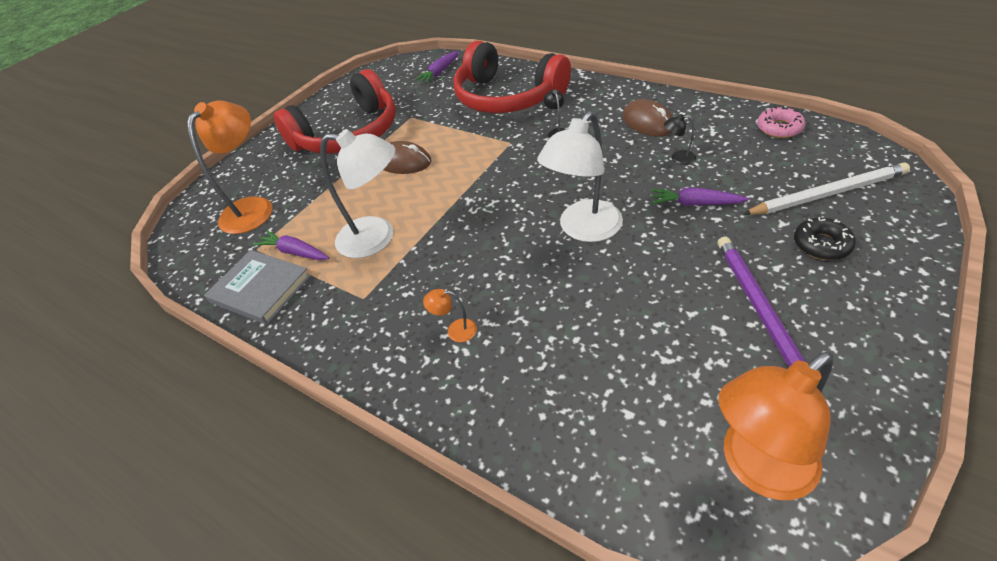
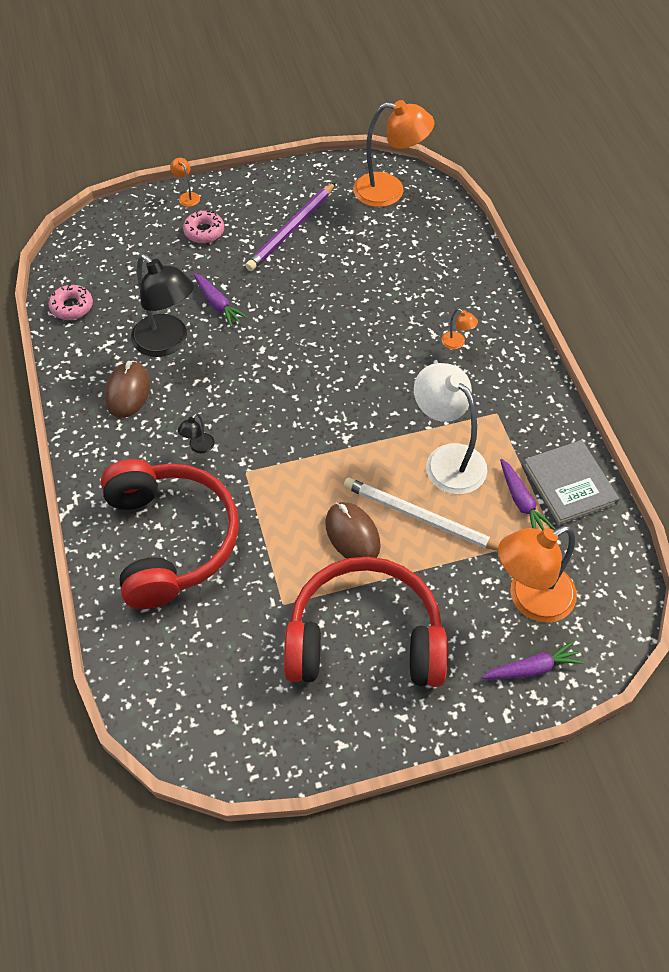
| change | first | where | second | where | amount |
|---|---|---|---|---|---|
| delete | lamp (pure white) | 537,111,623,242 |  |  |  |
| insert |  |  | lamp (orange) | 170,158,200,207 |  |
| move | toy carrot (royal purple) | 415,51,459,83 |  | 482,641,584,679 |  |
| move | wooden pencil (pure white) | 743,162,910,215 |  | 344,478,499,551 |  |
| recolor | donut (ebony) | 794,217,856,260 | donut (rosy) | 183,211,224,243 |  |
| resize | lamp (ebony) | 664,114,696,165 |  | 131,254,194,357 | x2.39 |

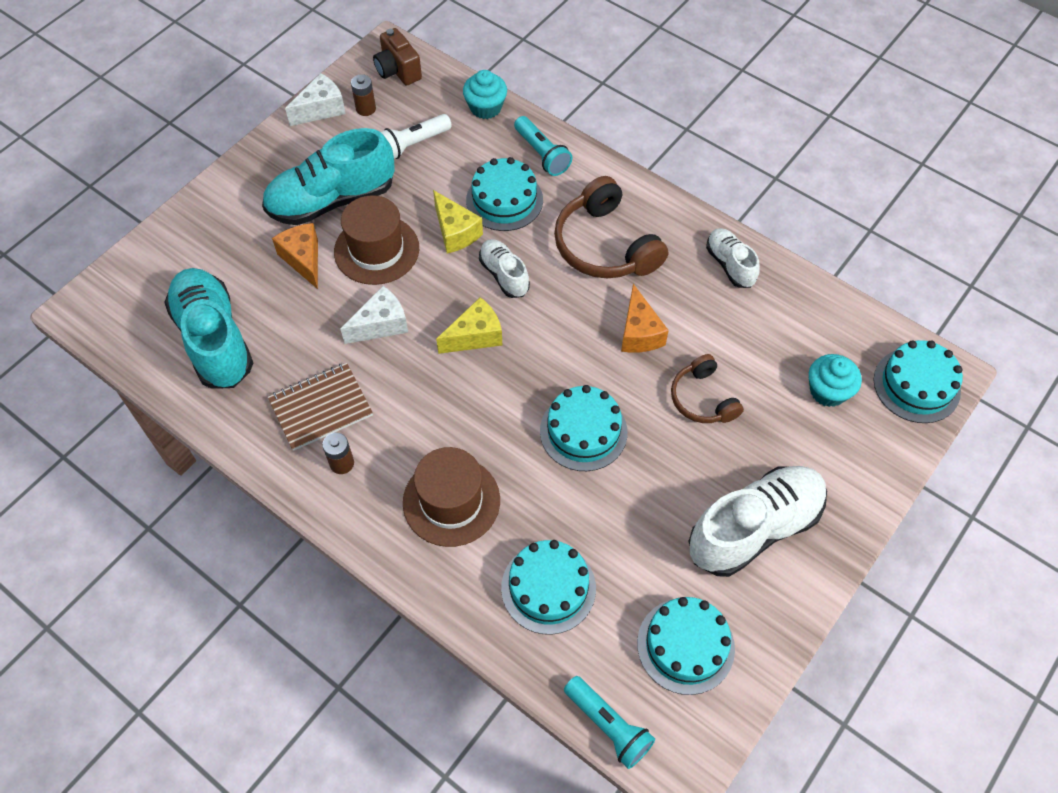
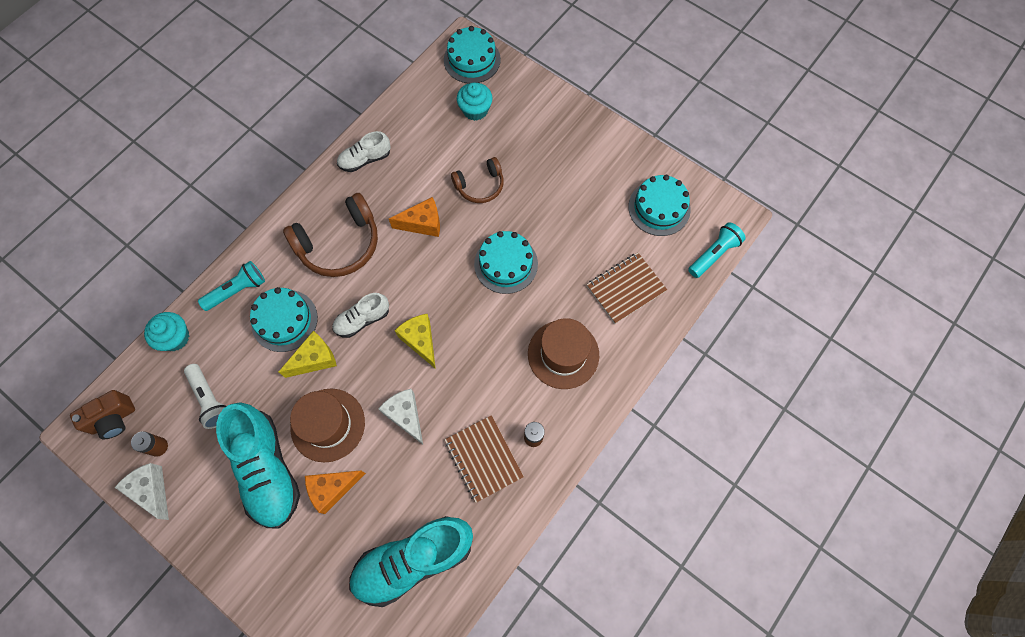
| change | first | where | second | where | amount |
|---|---|---|---|---|---|
| delete | lace-up shoe (pure white) | 688,466,827,577 |  |  |  |
| replace | gateau (teal) | 501,540,596,635 | exercise book (russet) | 586,253,667,324 |  |

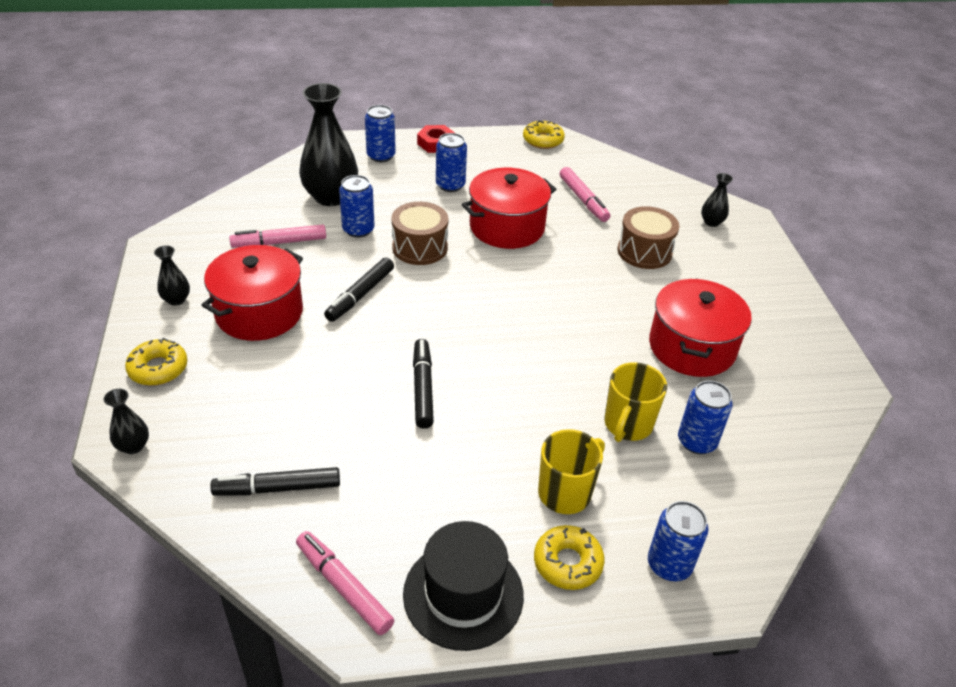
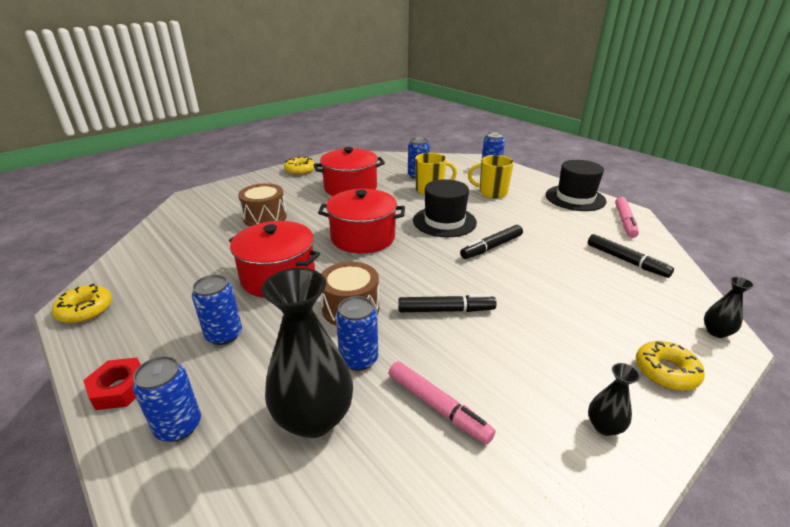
| change | first | where | second | where | amount |
|---|---|---|---|---|---|
| delete | marker pen (rosy) | 560,167,610,222 |  |  |  |
| delete | vase (ebony) | 701,173,733,227 |  |  |  |
| insert |  |  | hat (ebony) | 413,179,477,237 |  |
| move | stockpot (red) | 202,245,303,341 |  | 318,189,405,253 |  |
| move | donut (yellow) | 534,525,605,590 |  | 284,157,315,175 |  |

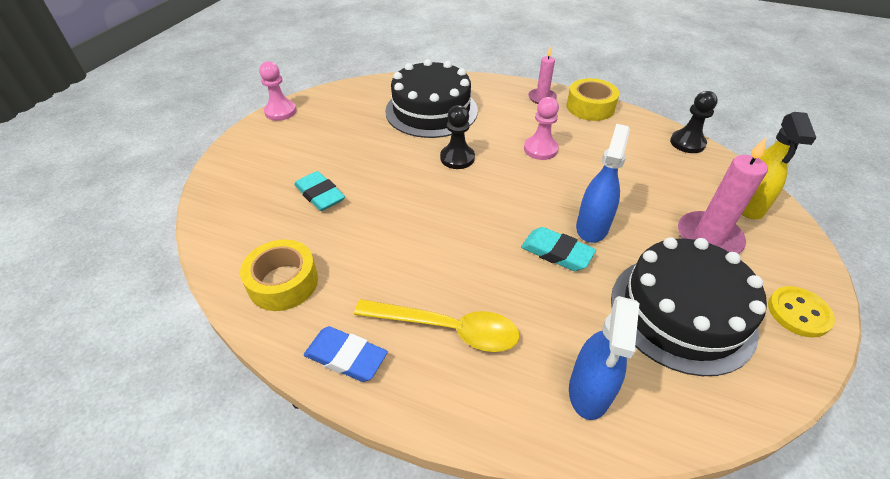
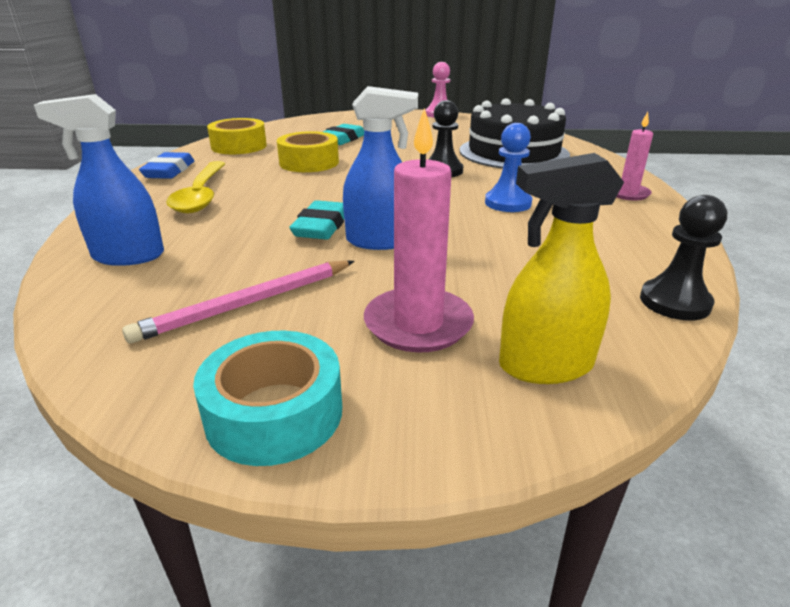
| change | first | where | second | where | amount |
|---|---|---|---|---|---|
| move | sticky tape (yellow) | 566,78,619,121 |  | 277,131,339,172 |  |
| replace | gateau (ebony) | 611,237,767,376 | wooden pencil (rosy) | 122,260,354,344 |  |
| replace | button (yellow) | 768,286,835,338 | sticky tape (teal) | 193,331,342,466 |  |
| recolor | pawn (rosy) | 524,97,559,160 | pawn (cobalt) | 485,123,532,212 |  |

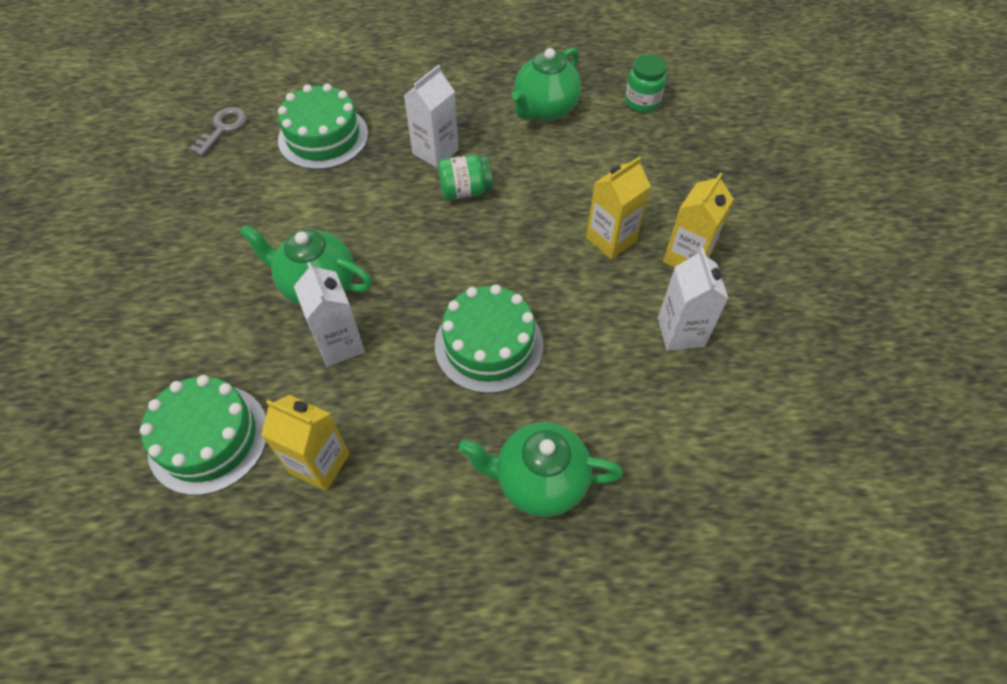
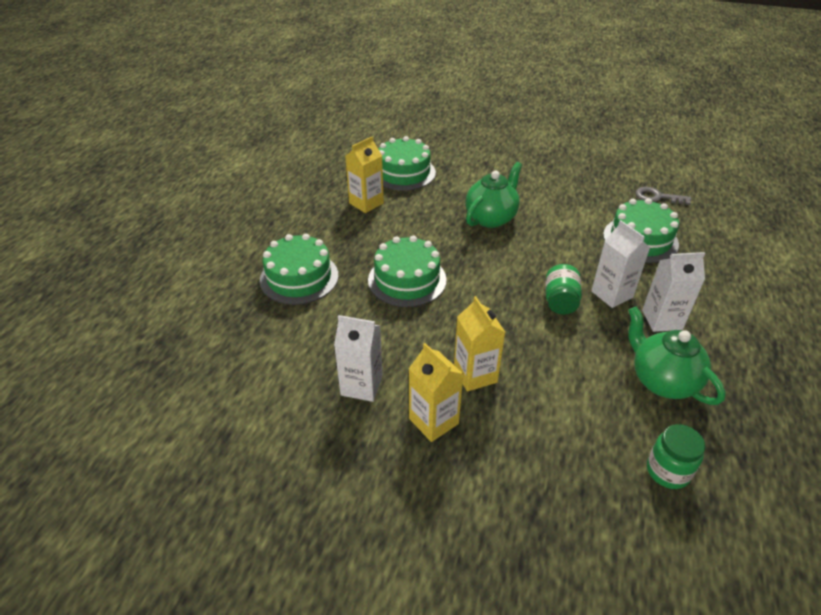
| change | first | where | second | where | amount |
|---|---|---|---|---|---|
| move | milk carton (pure white) | 294,262,365,367 |  | 642,252,705,332 |  |
| replace | china teapot (emerald) | 459,422,623,517 | gateau (emerald) | 260,234,339,305 |  |
| rotate | door key (grey) | 189,107,247,156 |  | 636,187,691,205 | 150 degrees clockwise |

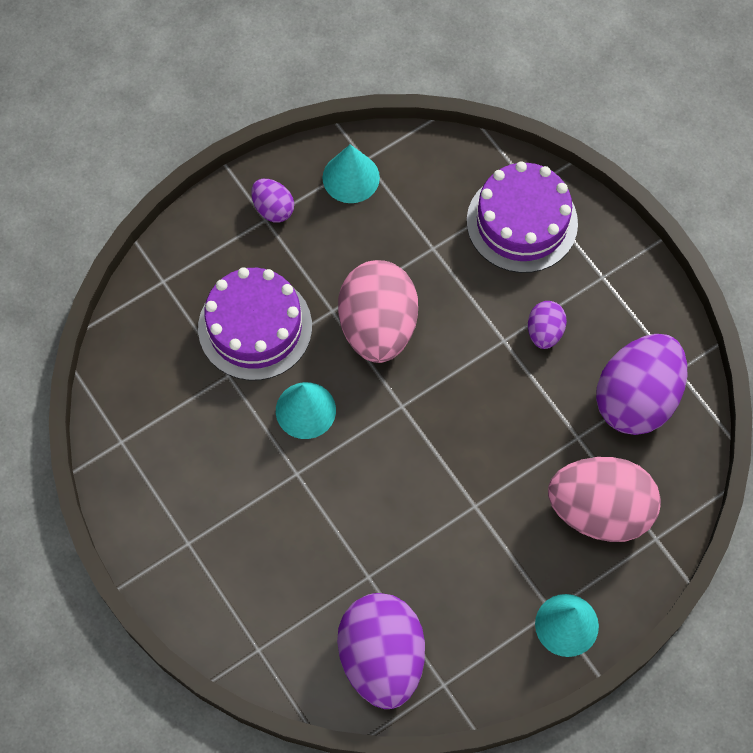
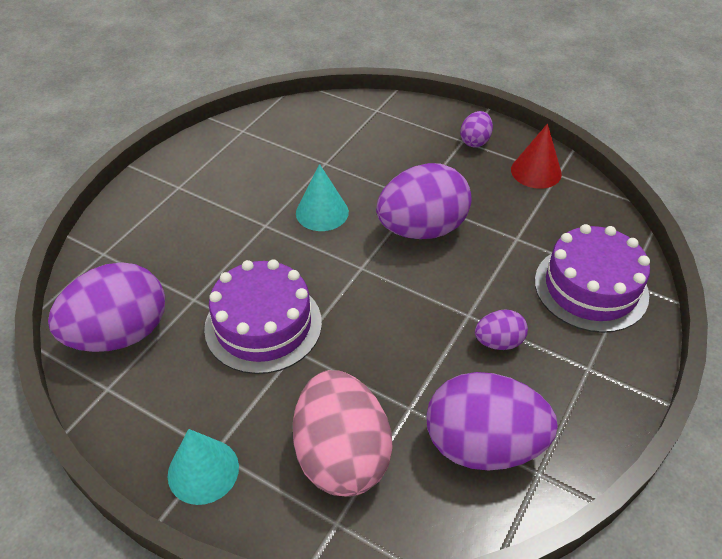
| change | first | where | second | where | amount |
|---|---|---|---|---|---|
| move | gateau (royal purple) | 198,267,312,381 |  | 204,259,322,374 |  |
| recolor | cone shape (teal) | 322,144,380,203 | cone shape (red) | 511,123,562,189 |  |
| recolor | egg (rosy) | 338,260,418,363 | egg (royal purple) | 376,163,472,239 |  |

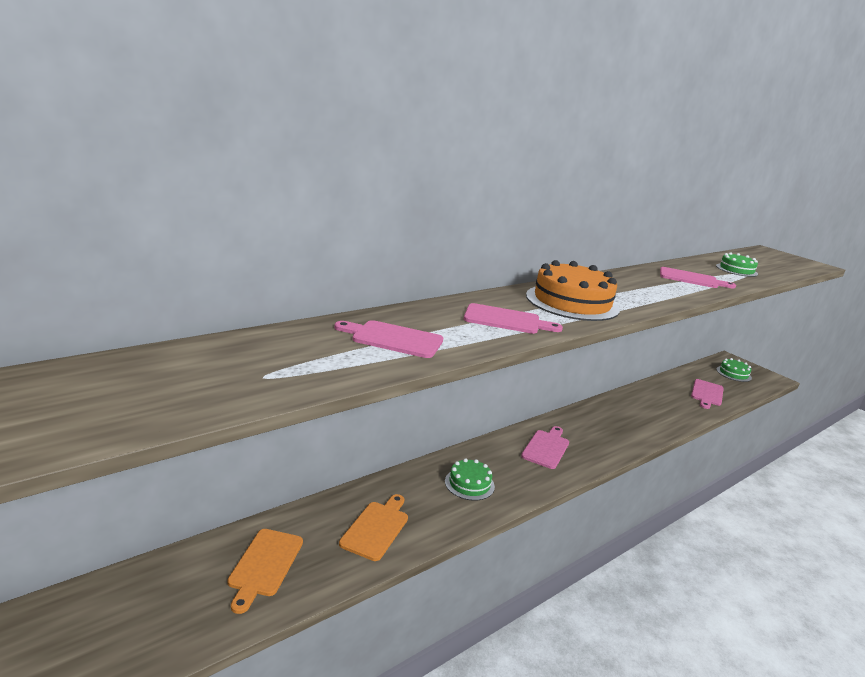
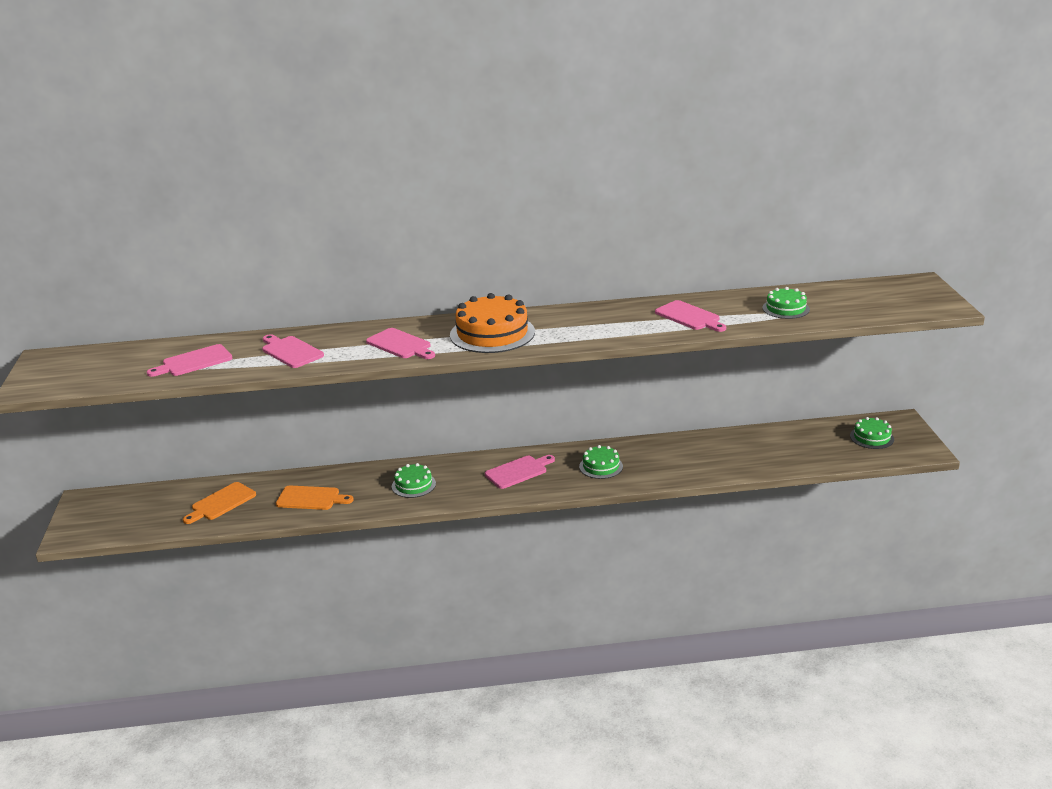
| change | first | where | second | where | amount |
|---|---|---|---|---|---|
| insert |  |  | gateau (emerald) | 579,445,623,479 |  |
| move | bread board (rosy) | 691,379,724,409 |  | 147,344,233,377 |  |
| rotate | bread board (orange) | 339,494,408,561 |  | 276,486,354,510 | 45 degrees clockwise |

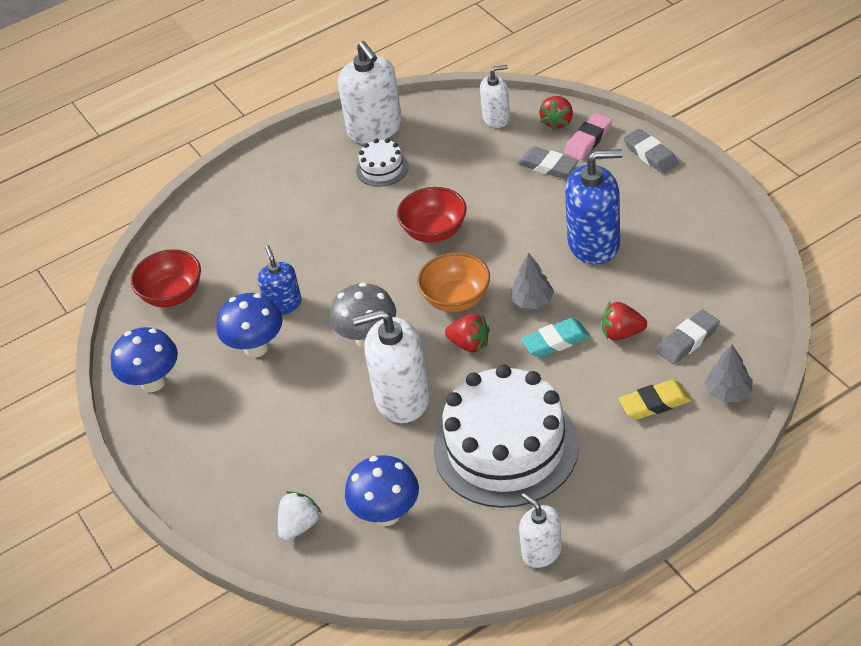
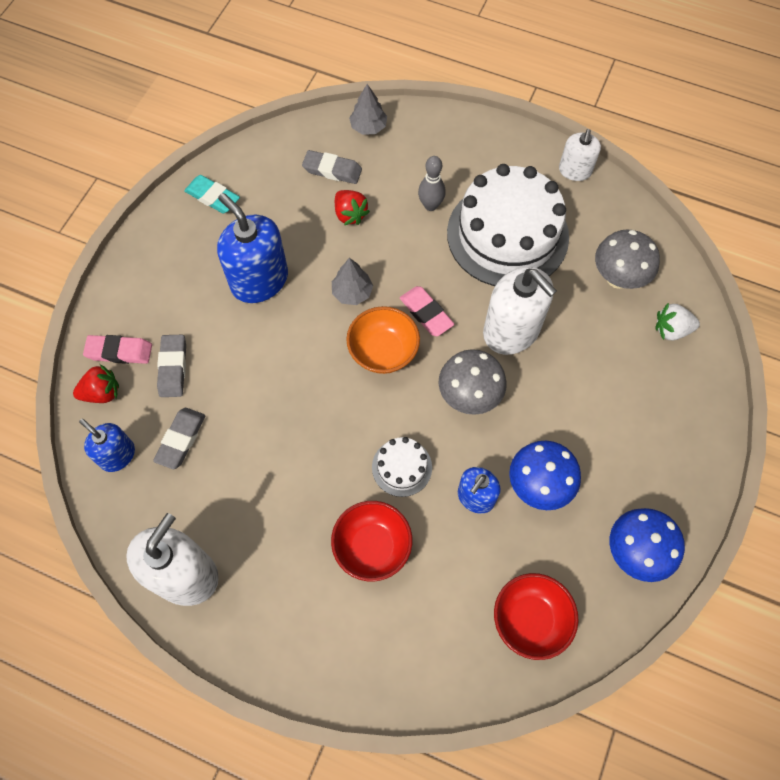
| change | first | where | second | where | amount |
|---|---|---|---|---|---|
| delete | eraser (yellow) | 618,379,691,420 |  |  |  |
| insert |  |  | bowling pin (grey) | 418,156,446,211 |  |
| move | gateau (pure white) | 356,138,409,187 |  | 372,437,432,497 |  |
| move | deep dish (red) | 397,187,467,243 |  | 331,501,412,581 |  |
| move | eraser (teal) | 521,318,590,358 |  | 184,175,240,214 |  |
| move | eraser (grey) | 624,129,678,174 |  | 153,408,205,469 |  |
| replace | berry (red) | 445,314,490,352 | eraser (rosy) | 400,286,454,336 |  |
| recolor | fungus (cobalt) | 345,455,419,526 | fungus (grey) | 595,230,660,289 |  |
| recolor | pump bottle (pure white) | 480,65,510,128 | pump bottle (cobalt) | 79,419,135,472 |  |

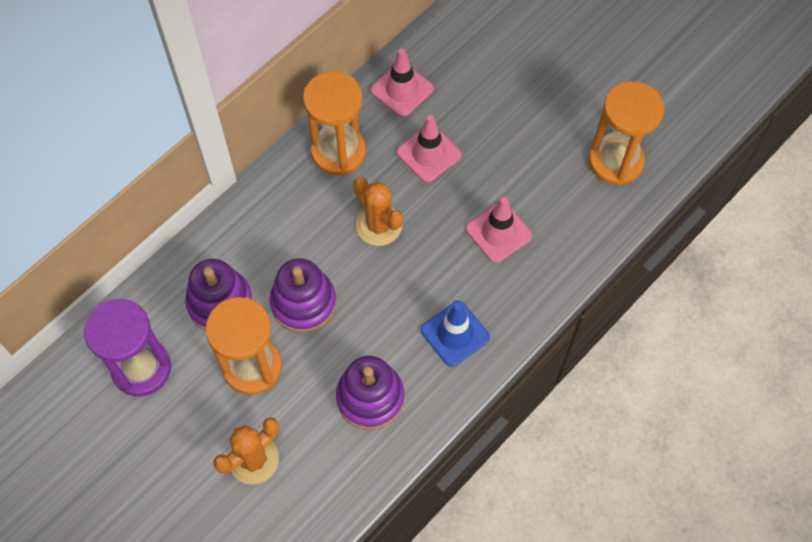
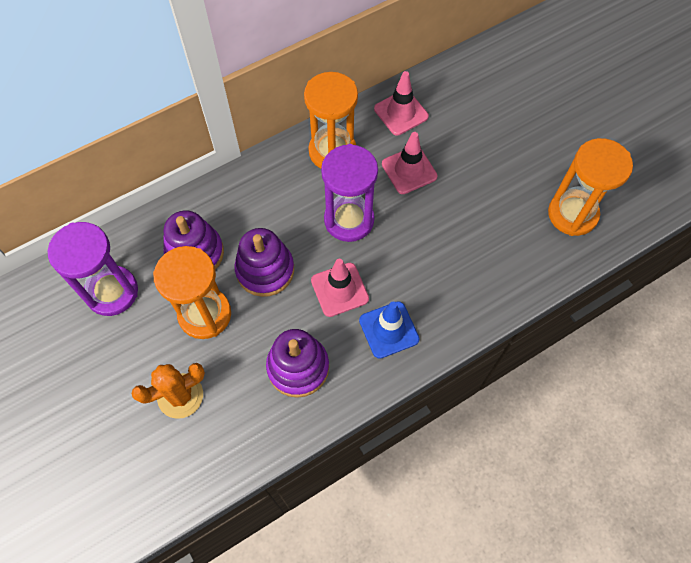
| change | first | where | second | where | amount |
|---|---|---|---|---|---|
| move | road cone (rosy) | 466,197,532,263 |  | 311,259,369,317 |  |
| replace | prickly plant (orange) | 353,177,403,246 | sand timer (royal purple) | 321,144,378,242 |  |

